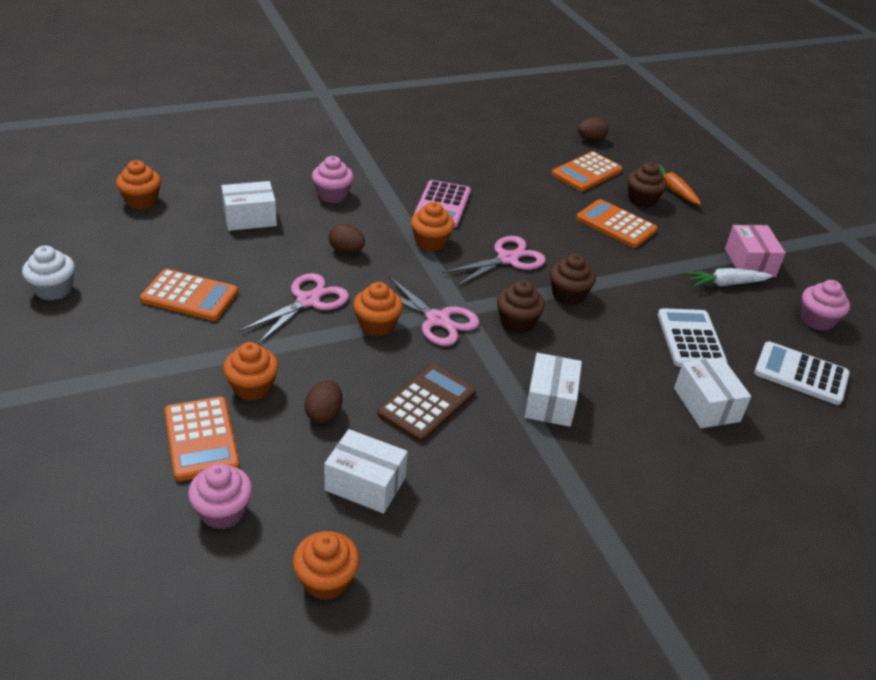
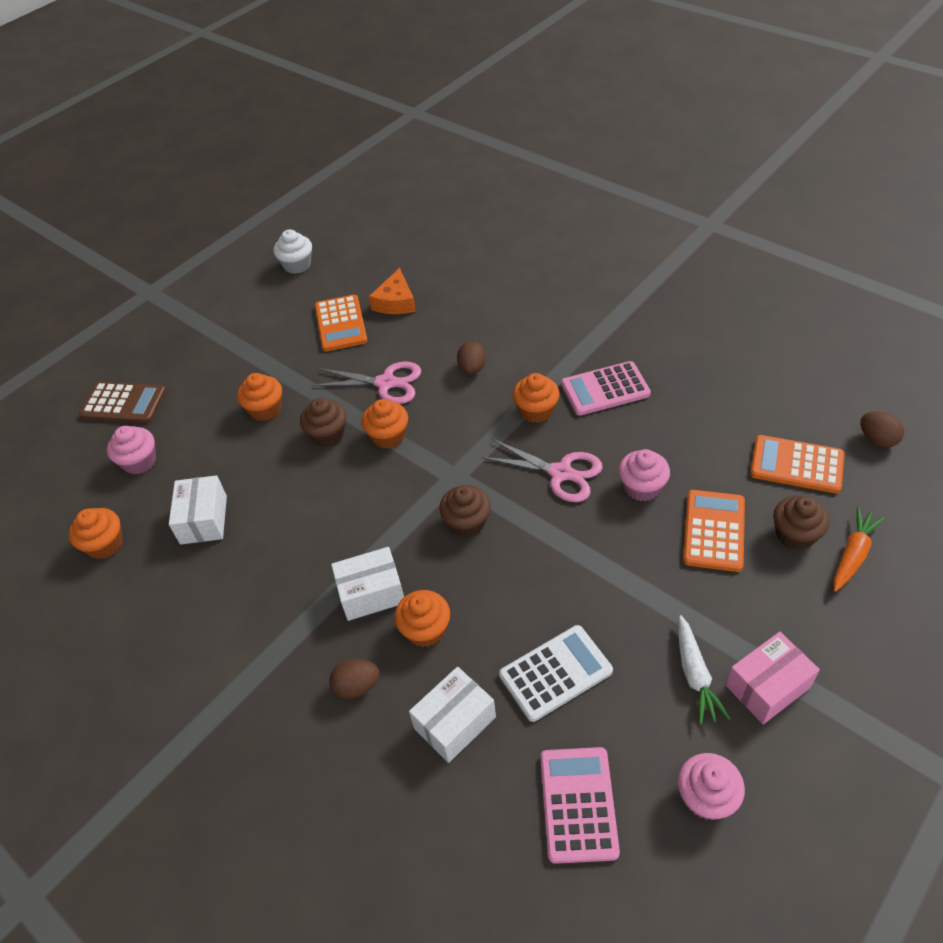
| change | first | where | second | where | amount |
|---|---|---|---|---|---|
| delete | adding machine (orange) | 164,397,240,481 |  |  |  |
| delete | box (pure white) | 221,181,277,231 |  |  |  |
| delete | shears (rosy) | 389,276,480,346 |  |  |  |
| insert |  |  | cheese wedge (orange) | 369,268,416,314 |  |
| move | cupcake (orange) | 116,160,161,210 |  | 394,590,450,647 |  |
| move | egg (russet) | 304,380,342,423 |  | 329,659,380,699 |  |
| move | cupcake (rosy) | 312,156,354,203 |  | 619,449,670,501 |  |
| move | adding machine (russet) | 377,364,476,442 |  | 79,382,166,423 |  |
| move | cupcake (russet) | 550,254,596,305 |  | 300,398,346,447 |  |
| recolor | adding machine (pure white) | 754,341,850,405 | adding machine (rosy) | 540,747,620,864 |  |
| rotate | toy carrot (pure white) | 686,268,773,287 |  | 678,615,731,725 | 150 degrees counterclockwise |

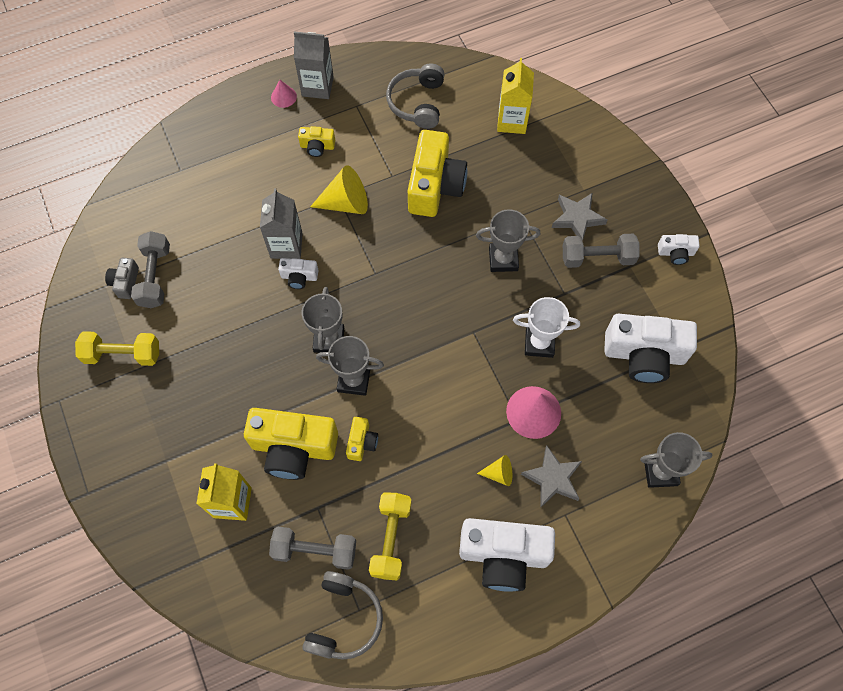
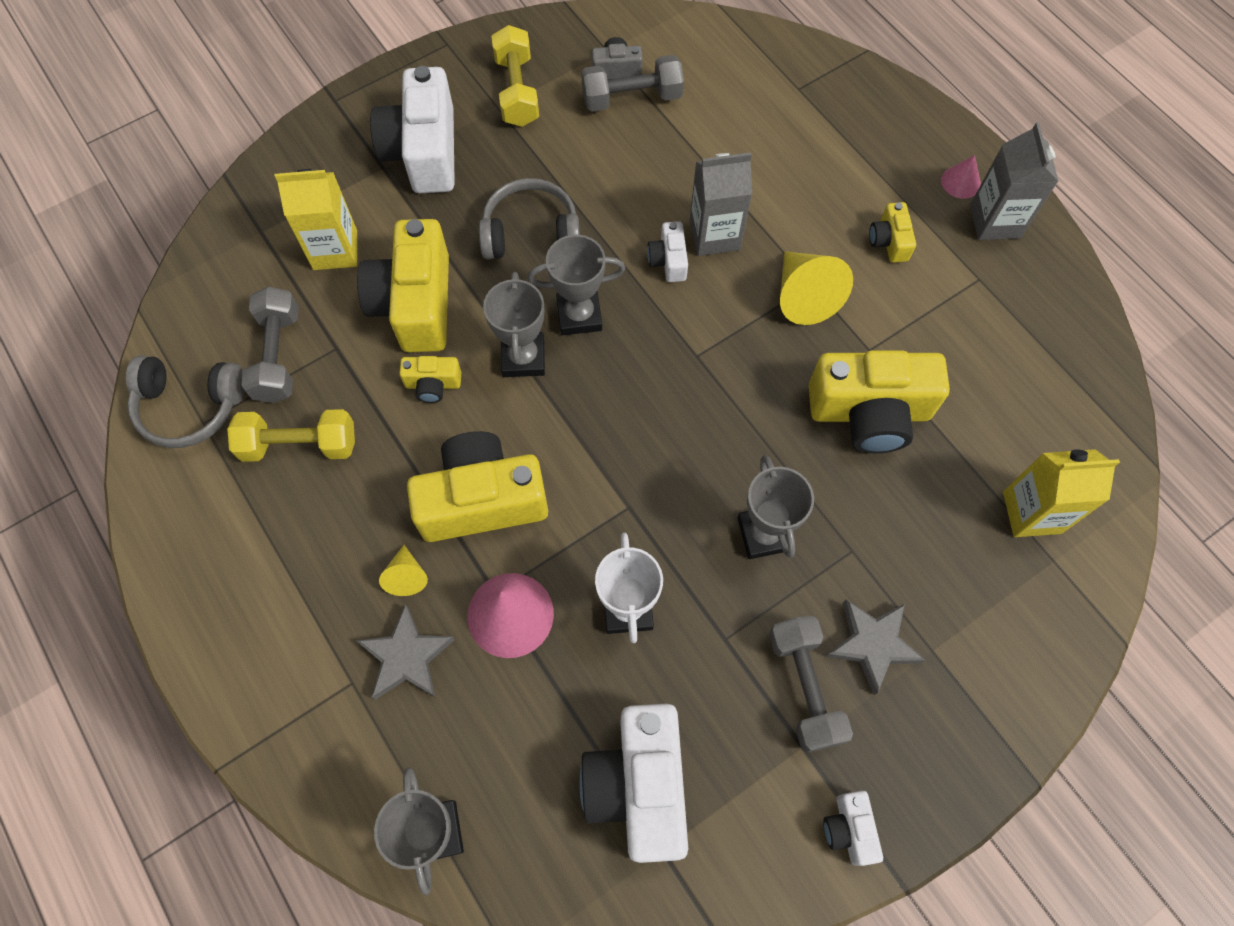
| change | first | where | second | where | amount |
|---|---|---|---|---|---|
| insert |  |  | camera (yellow) | 407,431,548,542 |  |
| move | headphones (grey) | 386,64,444,129 |  | 479,178,580,260 |  |
| move | camera (pure white) | 459,518,555,592 |  | 370,66,455,193 |  |

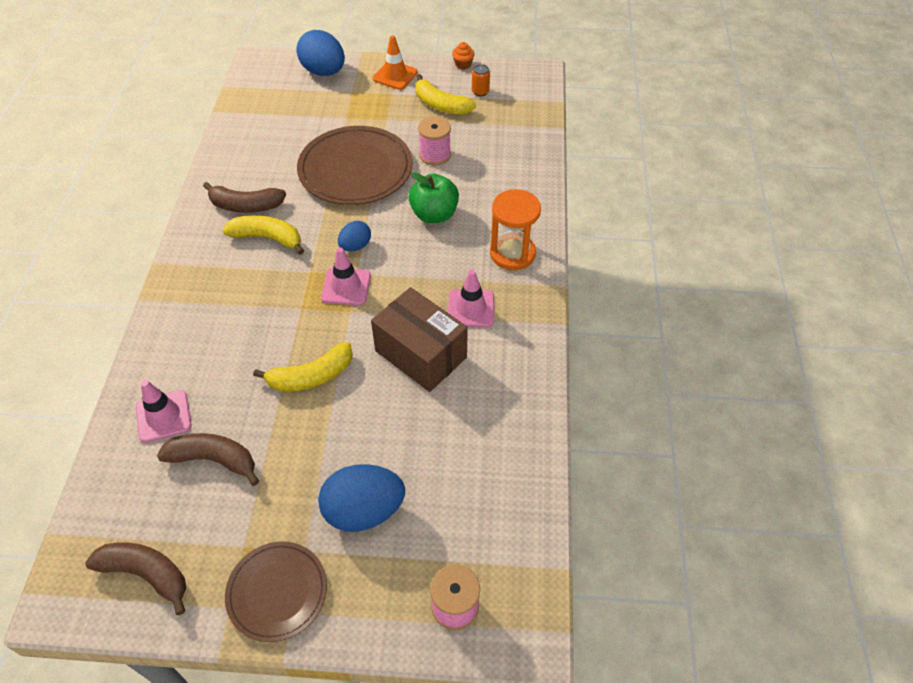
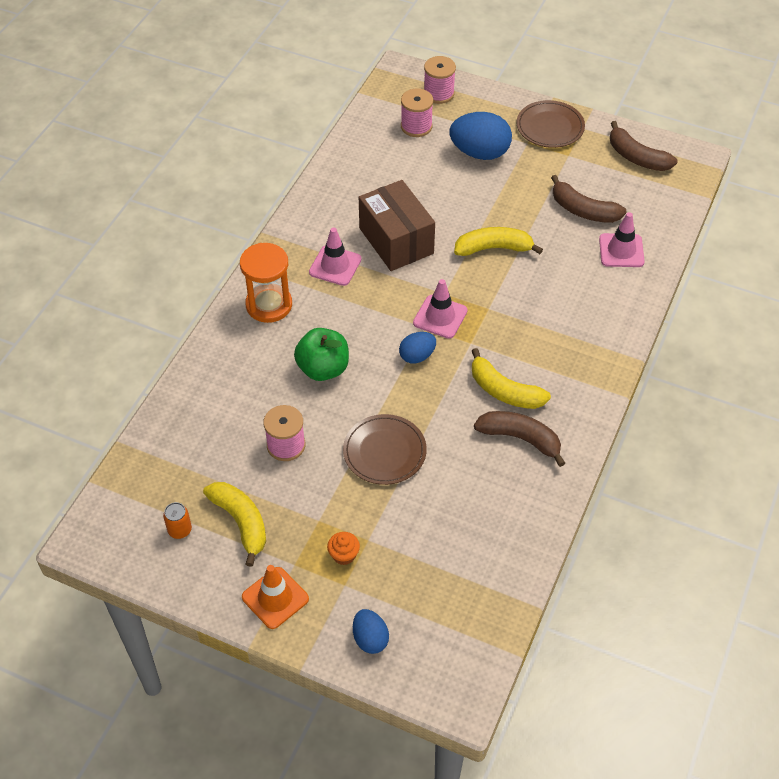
| change | first | where | second | where | amount |
|---|---|---|---|---|---|
| insert |  |  | bobbin (rosy) | 401,89,433,137 |  |
| move | cupcake (orange) | 452,42,475,69 |  | 327,532,360,565 |  |
| resize | egg (cobalt) | 297,30,345,76 |  | 353,609,389,654 | x0.56 |
| resize | dinner plate (russet) | 297,126,412,205 |  | 343,414,427,485 | x0.60 |

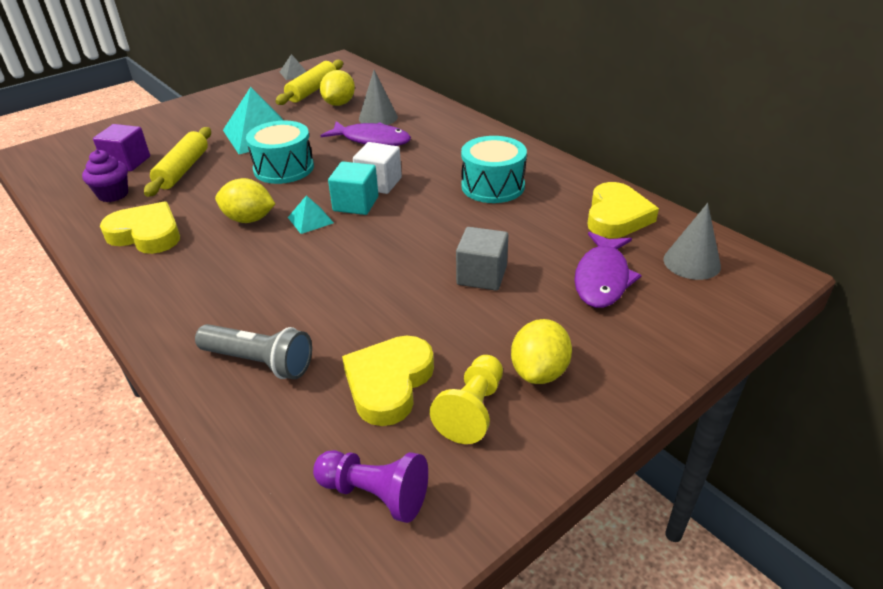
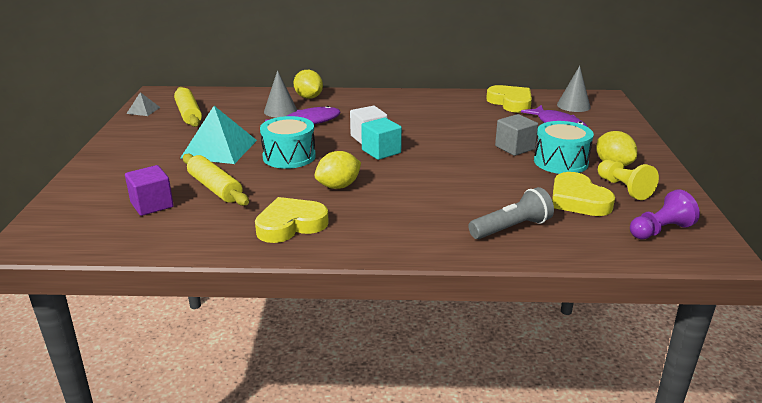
| change | first | where | second | where | amount |
|---|---|---|---|---|---|
| delete | cupcake (royal purple) | 82,150,128,202 |  |  |  |
| delete | pyramid (teal) | 288,195,334,234 |  |  |  |
| move | lemon (yellow) | 320,70,355,106 |  | 293,70,323,99 |  |
| move | drum (teal) | 461,136,527,203 |  | 534,121,594,174 |  |

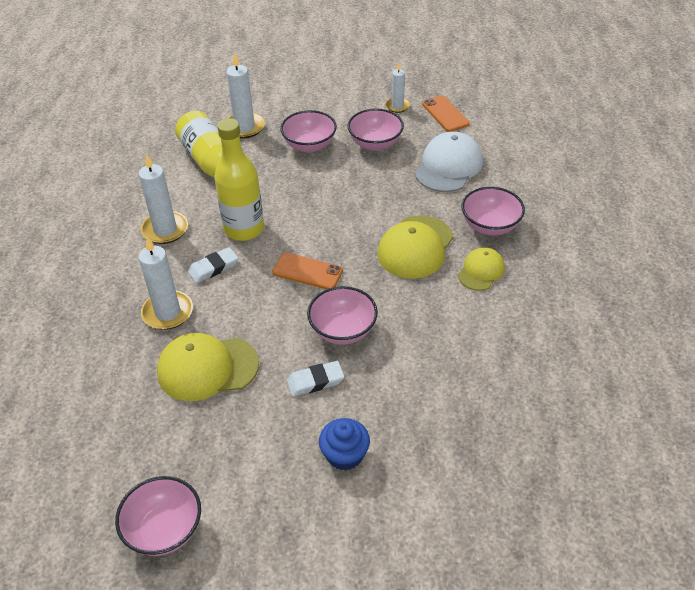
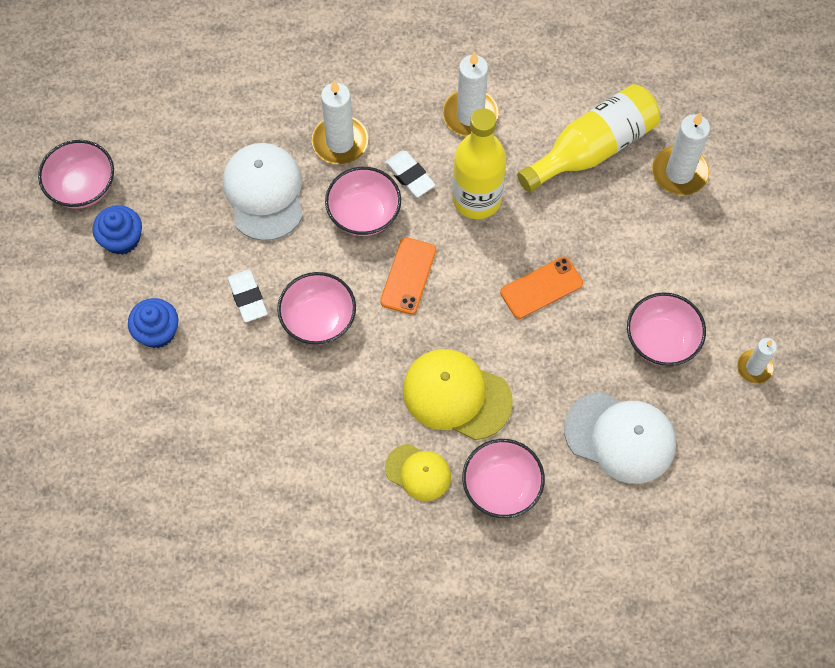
| change | first | where | second | where | amount |
|---|---|---|---|---|---|
| insert |  |  | cupcake (cobalt) | 92,205,142,255 |  |
| move | deep dish (rosy) | 280,110,337,153 |  | 325,167,401,236 |  |
| move | phone (orange) | 422,95,470,132 |  | 500,256,583,319 |  |
| recolor | baseball cap (yellow) | 157,333,259,401 | baseball cap (pure white) | 223,143,303,241 |  |

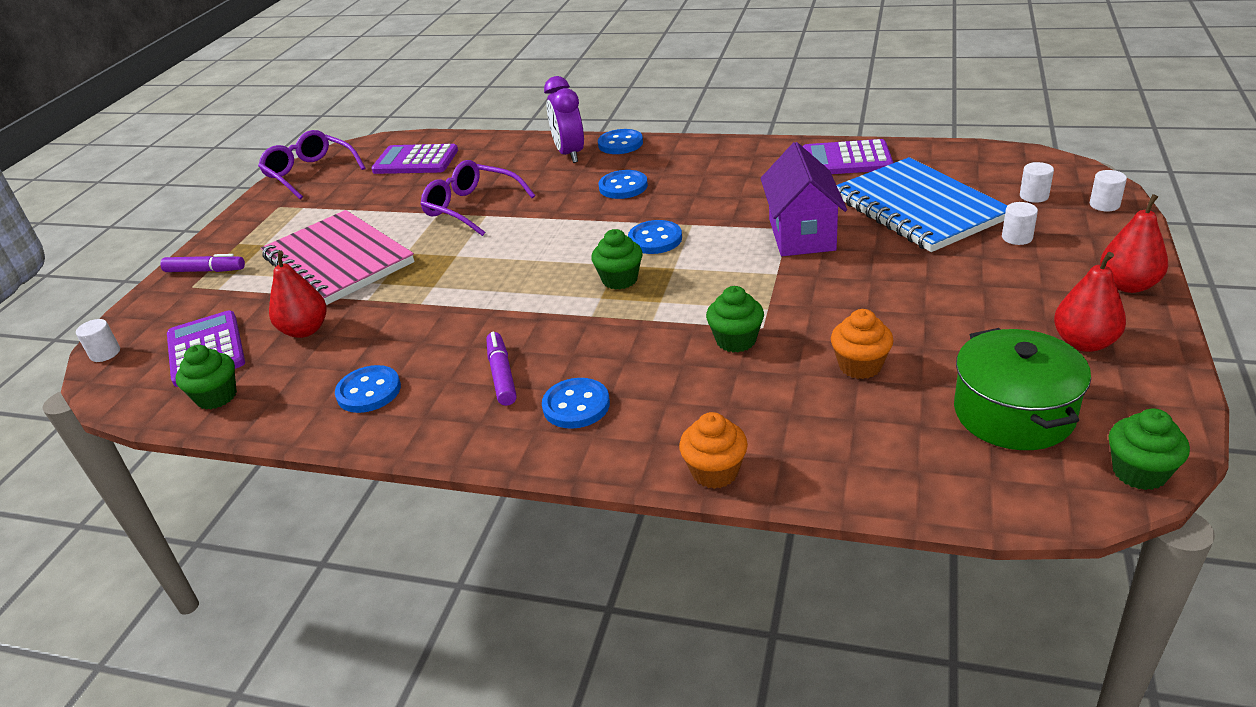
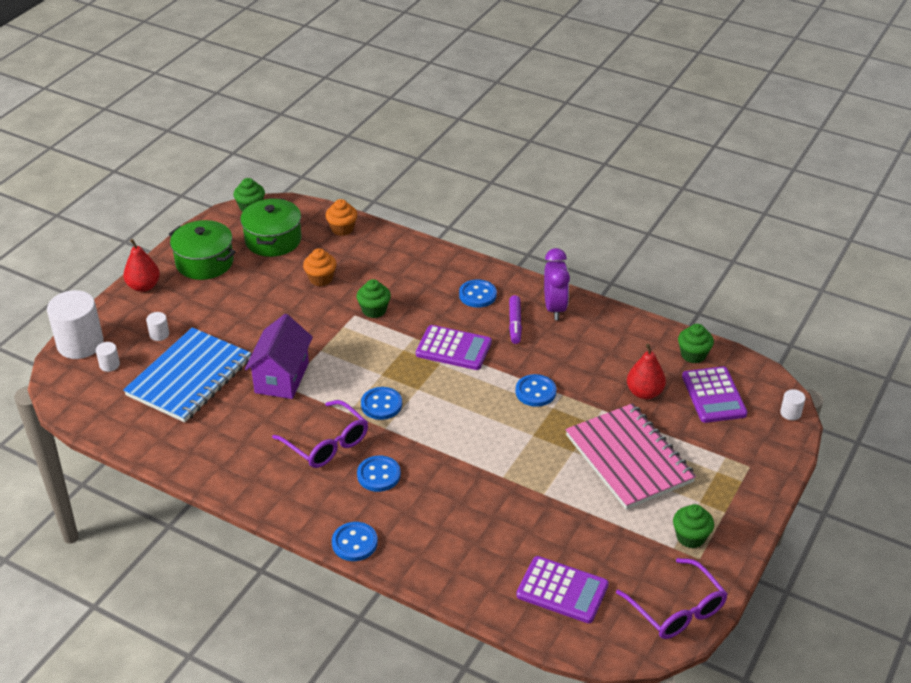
| change | first | where | second | where | amount |
|---|---|---|---|---|---|
| delete | marker pen (royal purple) | 160,254,245,272 |  |  |  |
| move | button (cobalt) | 335,365,401,413 |  | 516,374,556,407 |  |
| move | eyeglasses (royal purple) | 421,160,535,236 |  | 272,400,368,468 |  |
| move | alarm clock (royal purple) | 544,76,584,163 |  | 544,248,570,320 |  |
| move | cupcake (emerald) | 591,229,643,290 |  | 673,504,714,548 |  |
| move | cupcake (orange) | 679,412,748,489 |  | 325,199,357,236 |  |
| move | adding machine (royal purple) | 802,139,893,174 |  | 416,325,492,370 |  |
| replace | pear (red) | 1054,252,1126,352 | stockpot (emerald) | 168,220,236,280 |  |
| rotate | exercise book (cobalt) | 837,157,1008,252 |  | 123,327,251,422 | 45 degrees clockwise |
| resize | cylinder shape (pure white) | 1090,170,1127,212 |  | 47,290,104,359 | x2.32 |

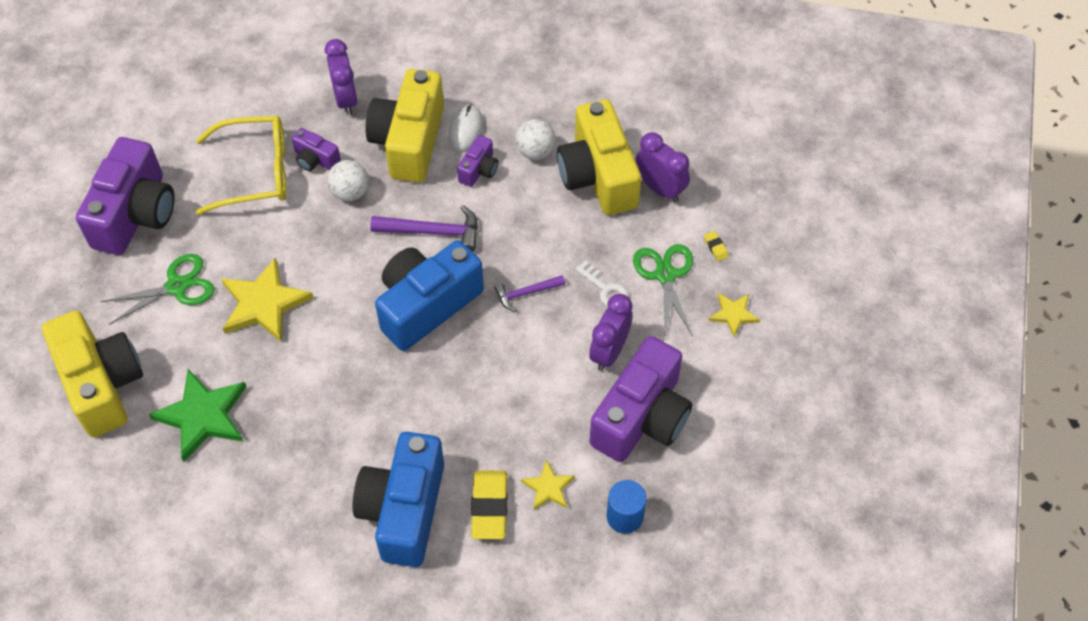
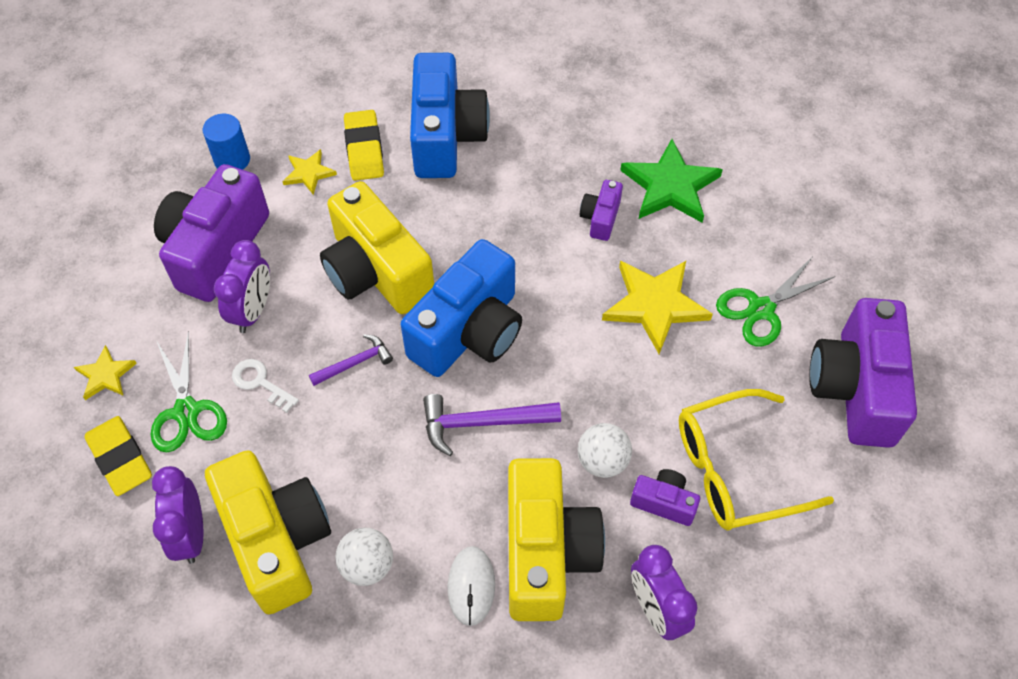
| change | first | where | second | where | amount |
|---|---|---|---|---|---|
| move | camera (yellow) | 42,311,143,437 |  | 320,181,434,314 |  |
| move | camera (royal purple) | 457,135,498,187 |  | 580,180,623,241 |  |
| rotate | alarm clock (royal purple) | 636,132,690,202 |  | 152,466,203,564 | 45 degrees clockwise |
| resize | eraser (yellow) | 704,231,729,261 |  | 85,416,152,496 | x2.28 |

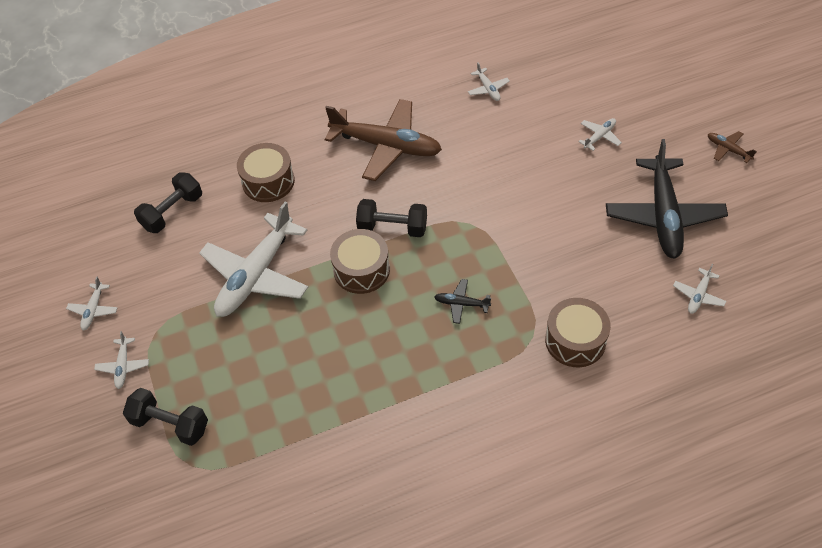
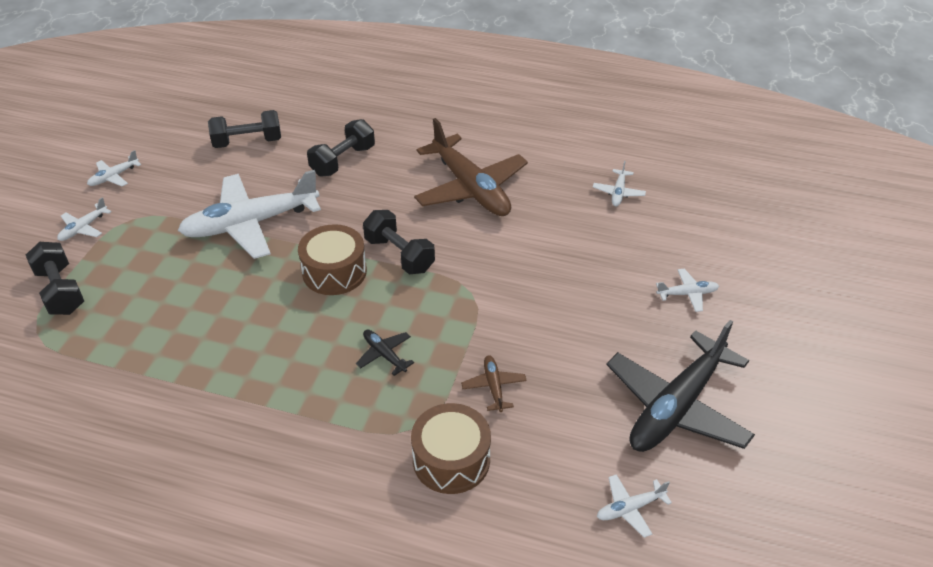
| change | first | where | second | where | amount |
|---|---|---|---|---|---|
| move | toy plane (russet) | 708,131,757,163 |  | 461,355,527,412 |  |
| replace | drum (russet) | 237,143,295,202 | hand weight (ebony) | 307,119,375,177 |  |

